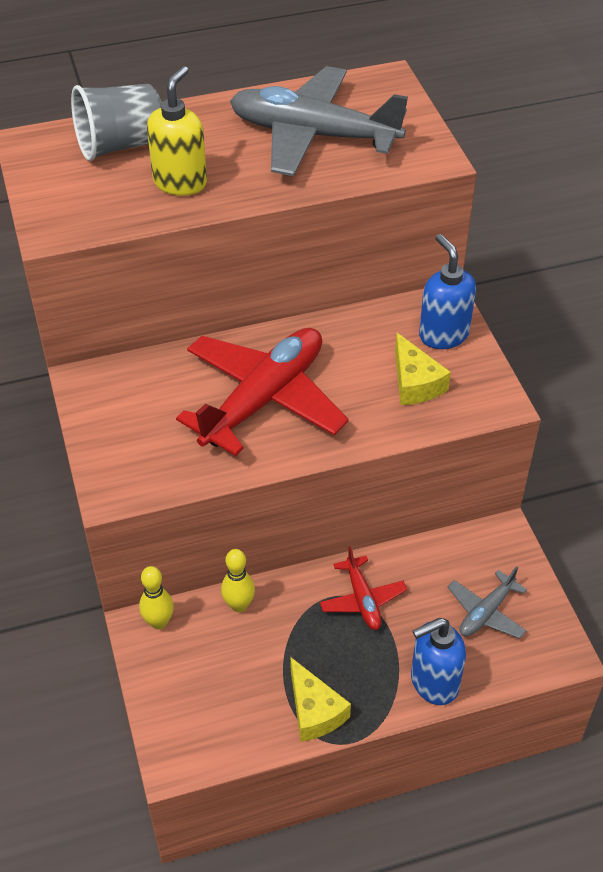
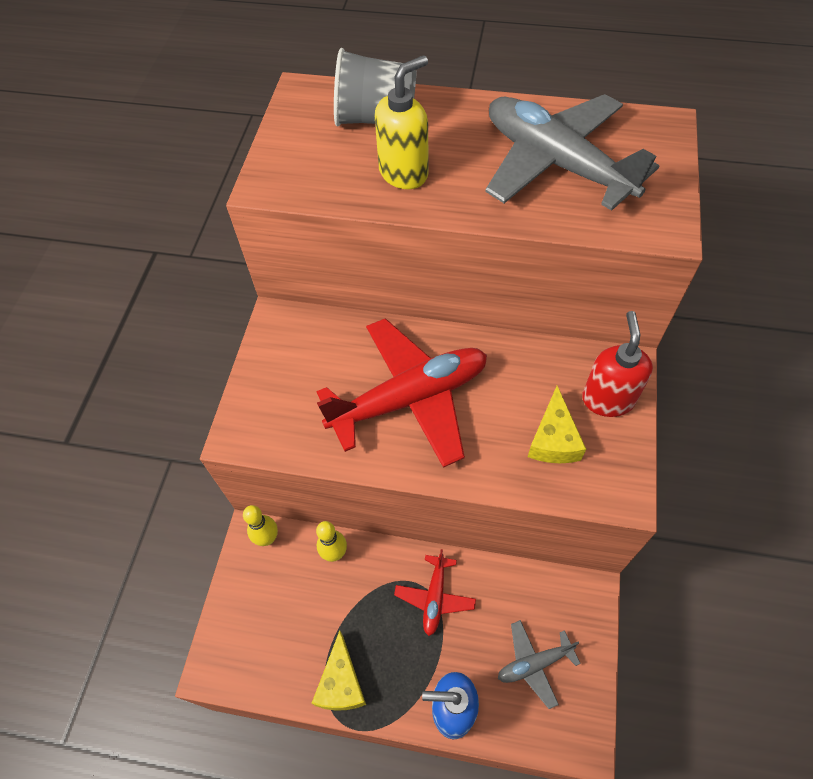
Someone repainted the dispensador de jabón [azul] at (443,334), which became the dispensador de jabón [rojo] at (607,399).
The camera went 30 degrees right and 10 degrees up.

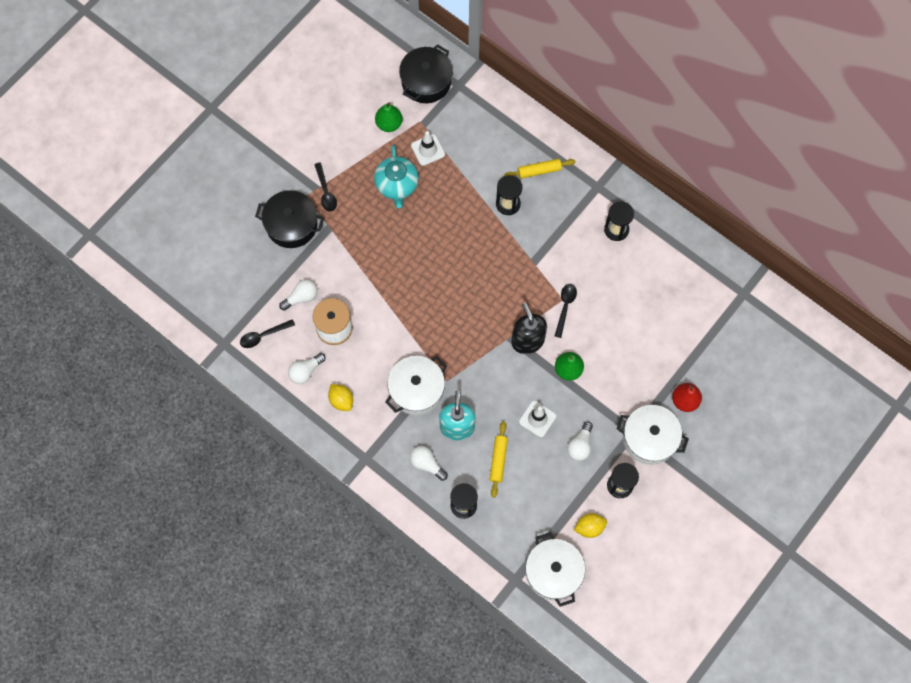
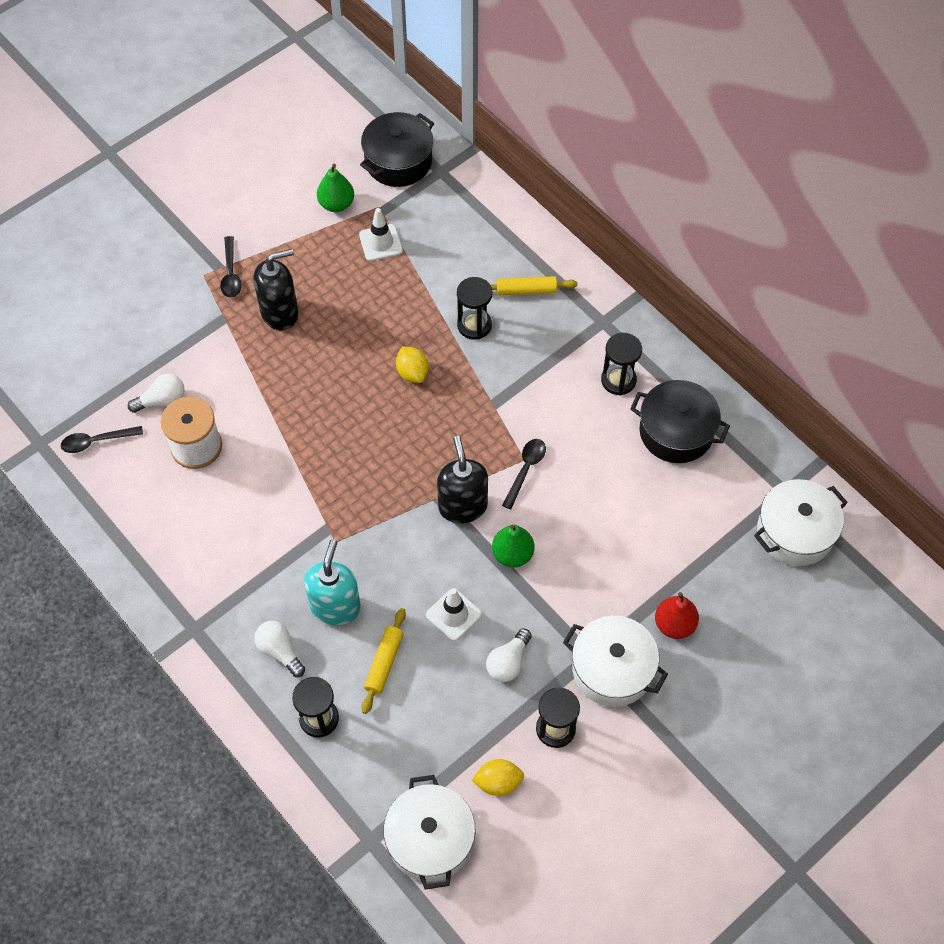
Someone carried the olla [negro] from (291,225) to (676,432).
Someone took away the bombilla [blanco] at (305,371).
Someone carried the limón [amarillo] from (341,400) to (412,372).
Someone took away the tetera [turquesa] at (397,185).
Someone carried the olla [blanco] from (416,390) to (795,532).
Someone put down the dispensador de jabón [negro] at (280,313).
The camera went 10 degrees right and 10 degrees down.

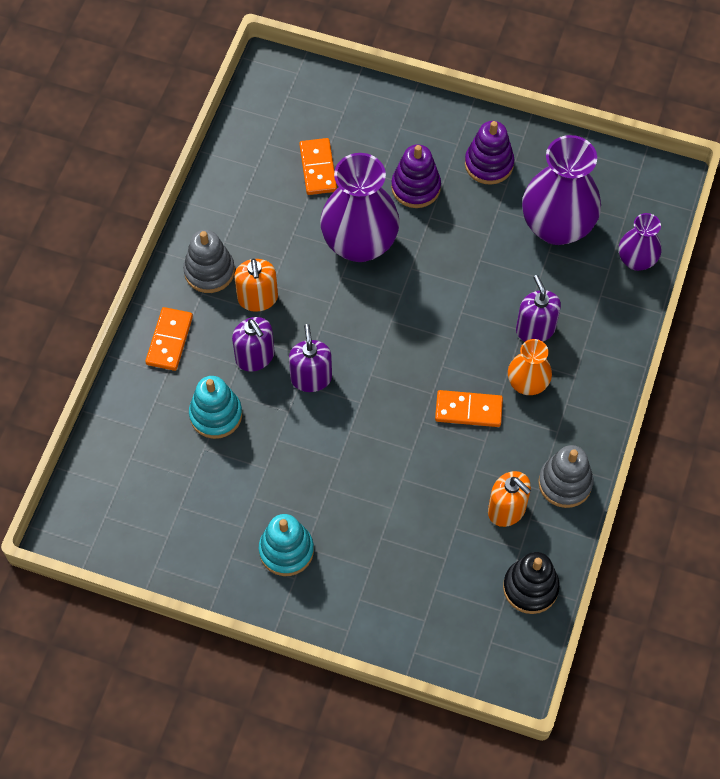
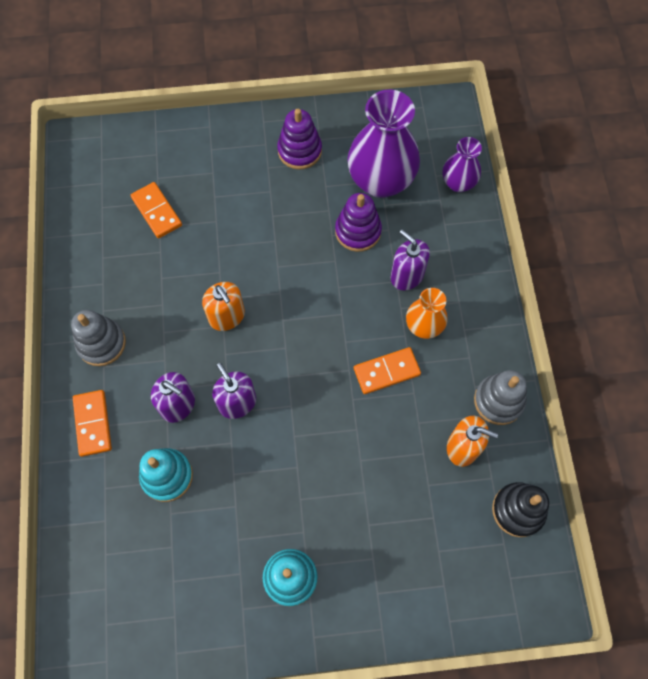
Someone carried the dispensador de jabón [naranja] from (258,298) to (227,316).
Someone took away the florero [morado] at (359,243).
Someone carried the juguete apilable [morado] from (416,187) to (358,231).
The camera went 25 degrees left and 5 degrees up.

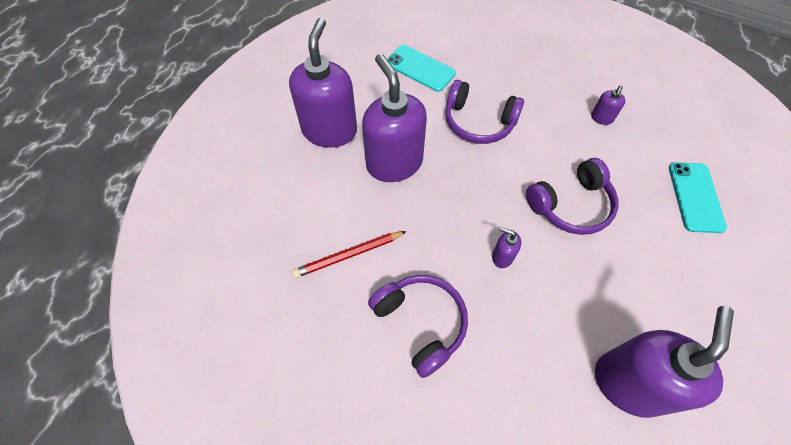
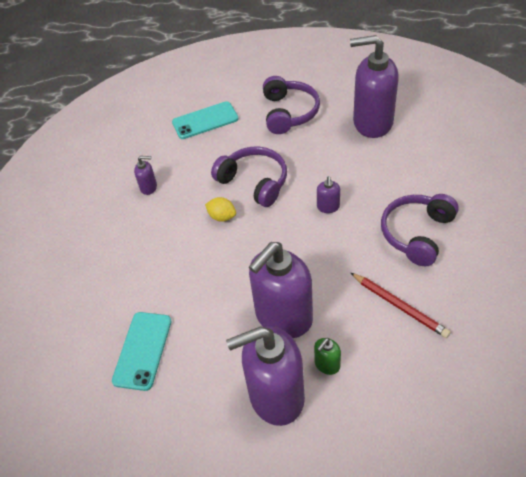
Someone carried the auriculares [morado] from (478,122) to (289,112).
Someone put down the limón [amarillo] at (222,217).
Someone put down the dispensador de jabón [verde] at (327,364).
The camera went 110 degrees left and 10 degrees down.

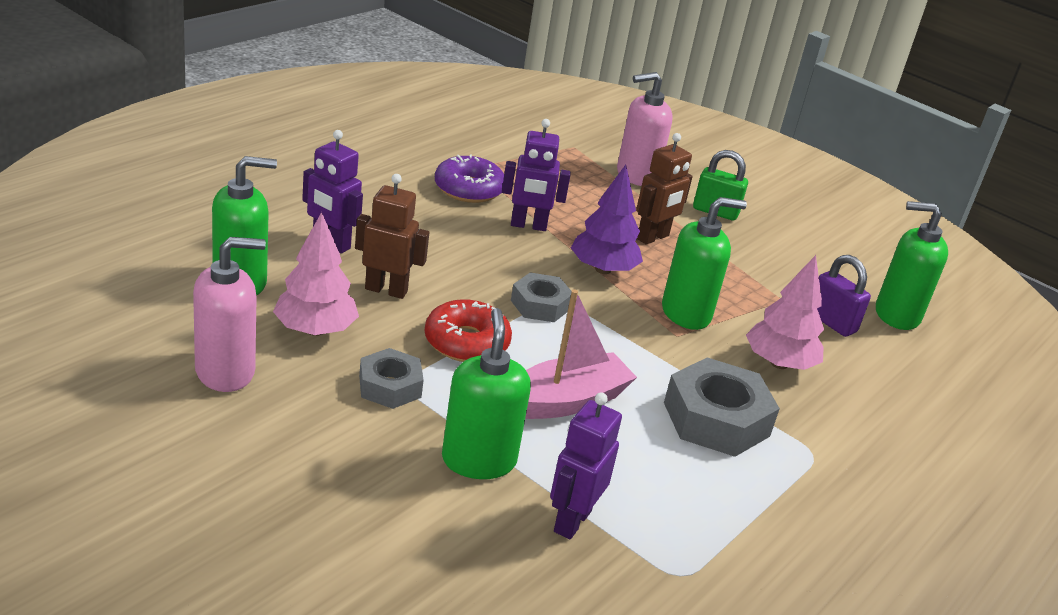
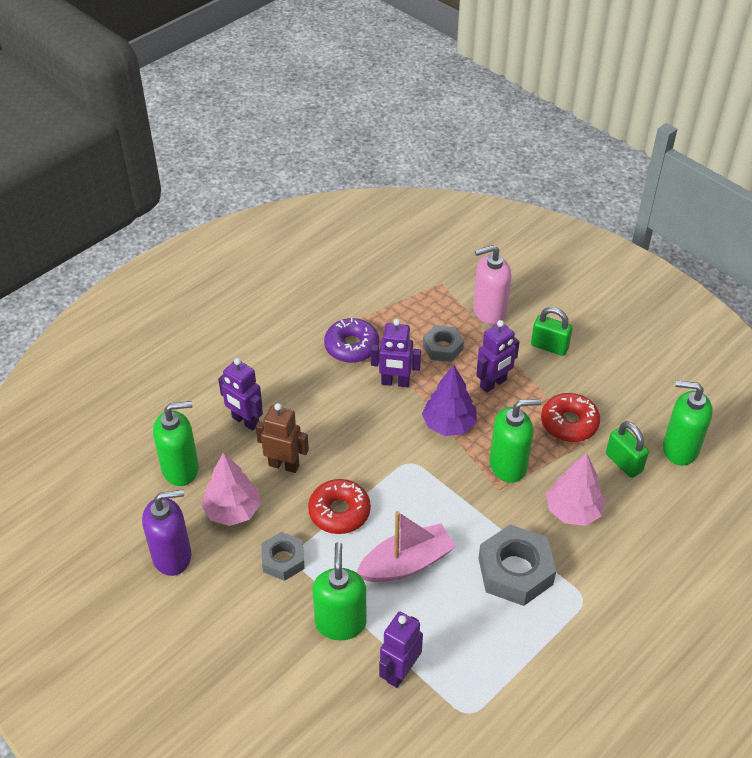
Someone repainted the dispensador de jabón [rosa] at (226,371), which became the dispensador de jabón [morado] at (172,556).
Someone carried the tuerca [gris] from (540,305) to (442,347).
Someone repainted the robot [marrón] at (653,237), which became the robot [morado] at (493,383).
Someone repainted the candado [morado] at (831,322), which became the candado [verde] at (623,463).
Someone put down the rosquilla [rojo] at (569,423).
The camera went 10 degrees right and 15 degrees up.

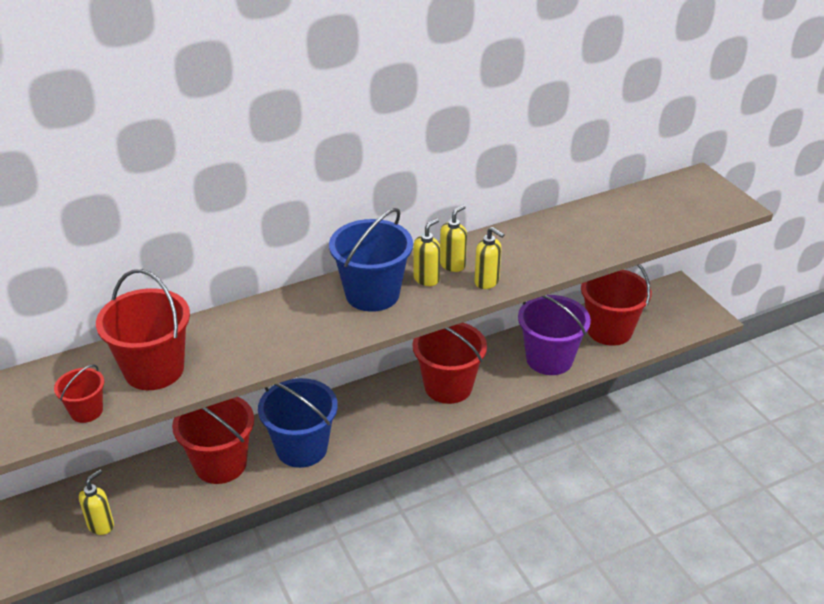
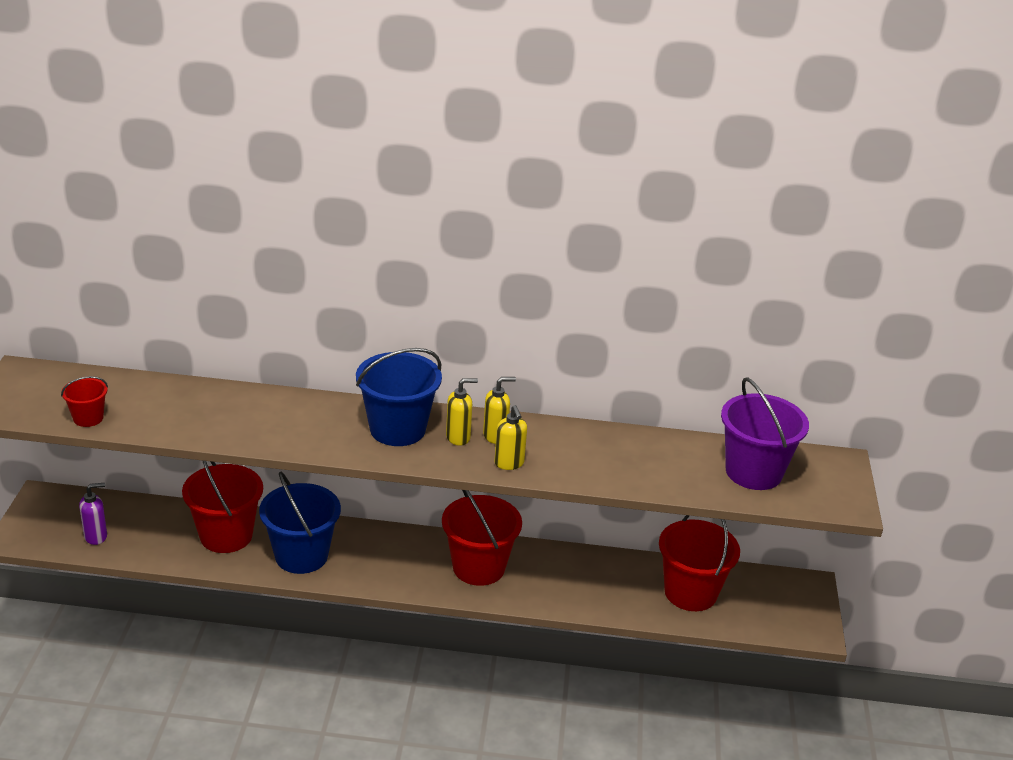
Someone repainted the dispensador de jabón [amarillo] at (101,525), which became the dispensador de jabón [morado] at (96,536).
Someone took away the balde [rojo] at (154,369).
Someone carried the balde [morado] from (549,359) to (753,472).
The camera went 30 degrees right and 5 degrees down.

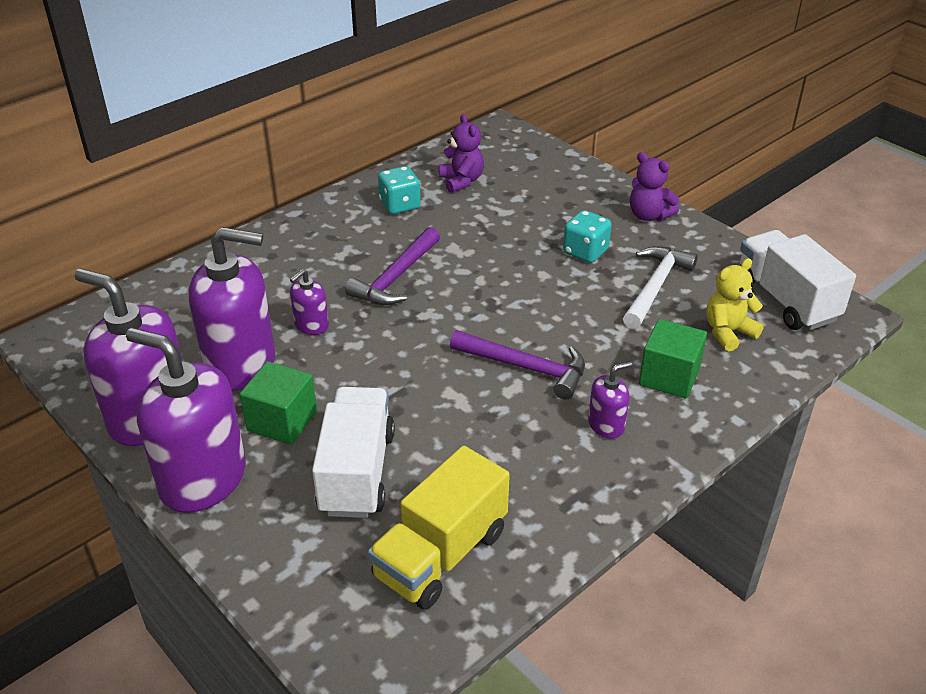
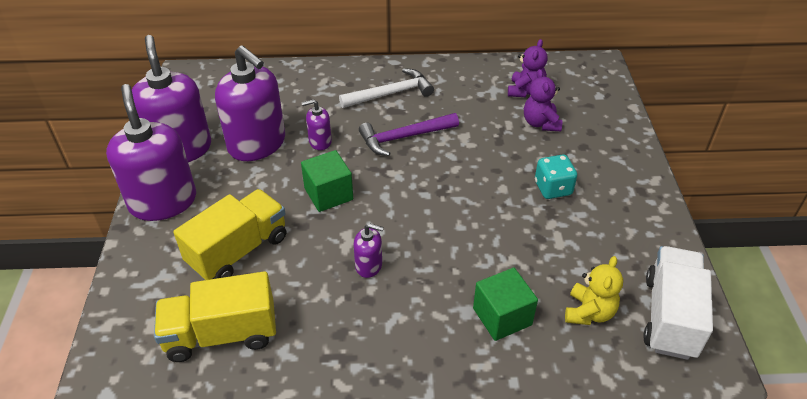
Someone carried the cubo [verde] from (282,421) to (328,194).
Someone repainted the camión [blanco] at (357,472), which became the camión [amarillo] at (238,251).
Someone took away the dado [turquesa] at (400,205).
Someone took away the martillo [morado] at (526,368).
Someone carried the dispensador de jabón [morado] from (606,425) to (369,265).
Someone carried the martillo [blanco] from (655,286) to (391,94).
Someone carried the osito [morado] from (648,215) to (540,123).
Someone rotated the osito [amarillo] at (728,332) by 105 degrees clockwise.
The camera went 40 degrees right and 5 degrees up.

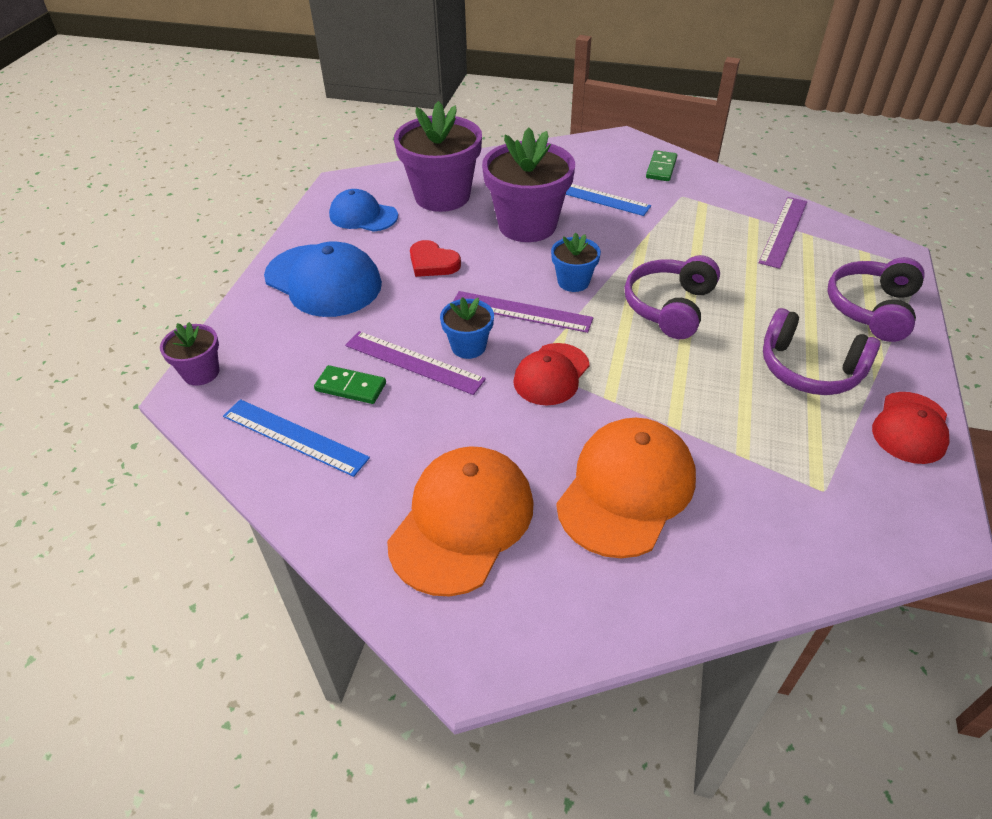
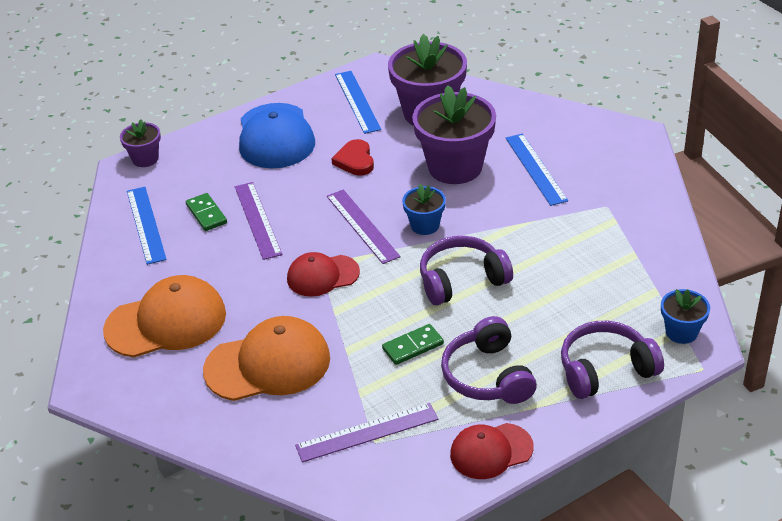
Someone swapped the gorra [azul] at (363,216) for the regla [azul] at (357,101).
Someone carried the maceta [azul] from (468,346) to (681,332).
Someone carried the ficha de dominó [verde] from (661,168) to (413,346).
Someone carried the regla [morado] from (784,231) to (367,433).
The camera went 45 degrees right and 5 degrees down.

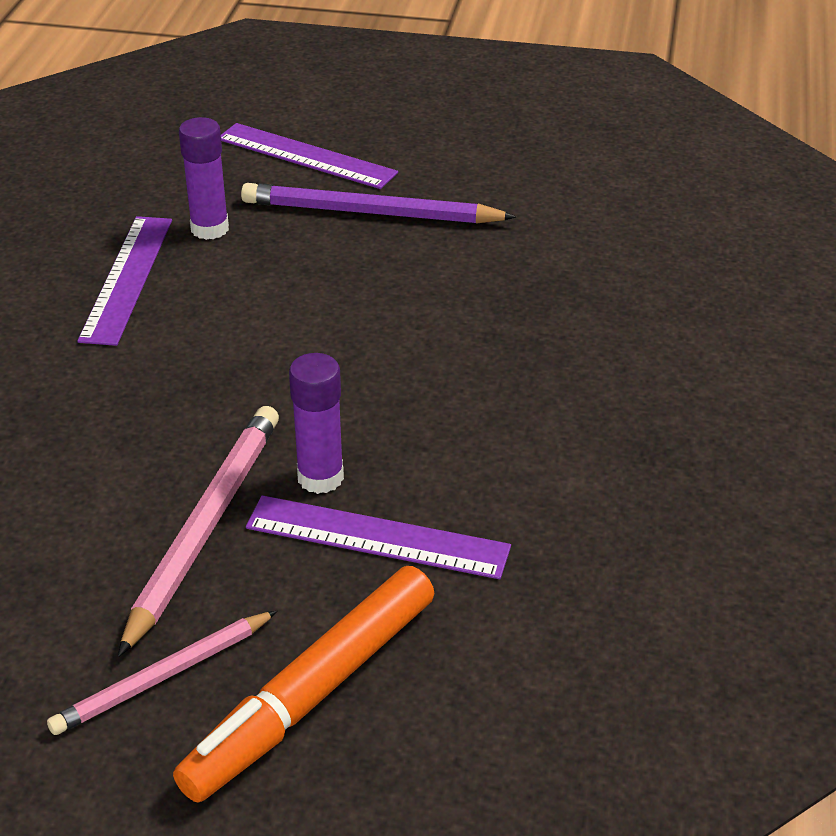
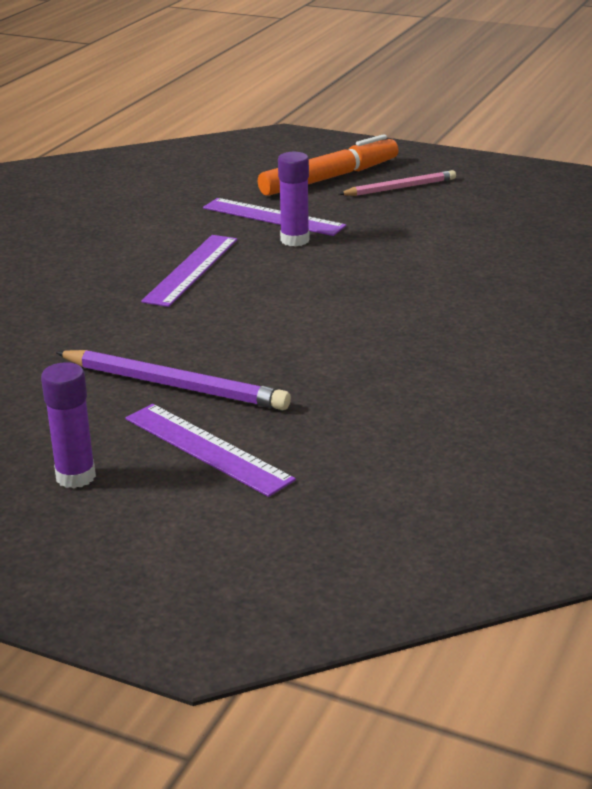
Someone carried the regla [morado] from (127,278) to (191,270).
Someone took away the lápiz [rosa] at (205,528).
Someone carried the barra de pegamento [morado] from (210,229) to (75,477).
The camera went 165 degrees left and 10 degrees down.

